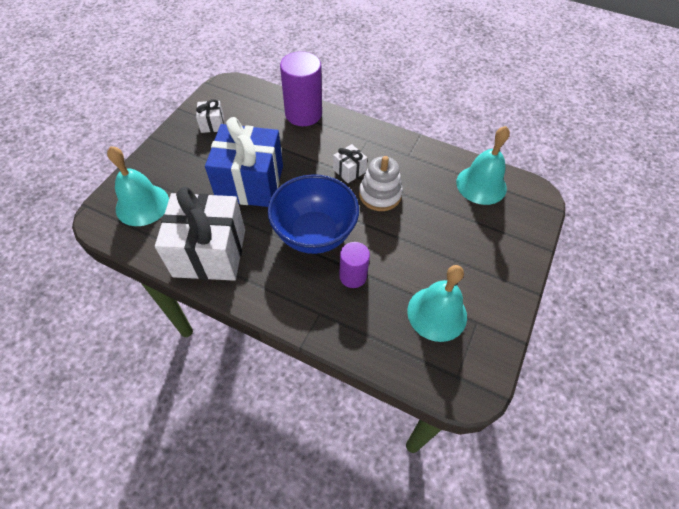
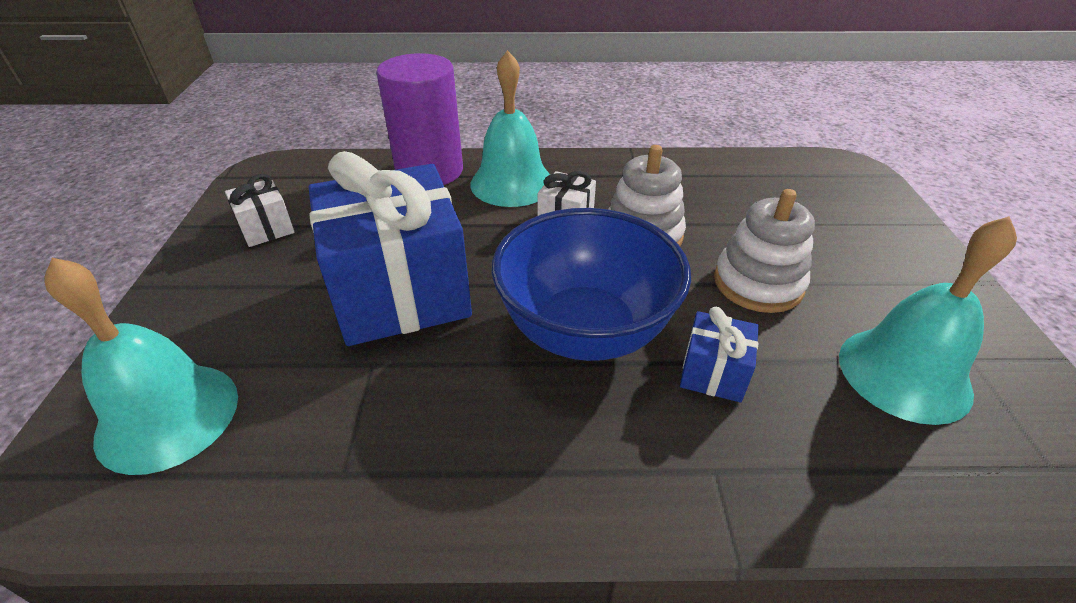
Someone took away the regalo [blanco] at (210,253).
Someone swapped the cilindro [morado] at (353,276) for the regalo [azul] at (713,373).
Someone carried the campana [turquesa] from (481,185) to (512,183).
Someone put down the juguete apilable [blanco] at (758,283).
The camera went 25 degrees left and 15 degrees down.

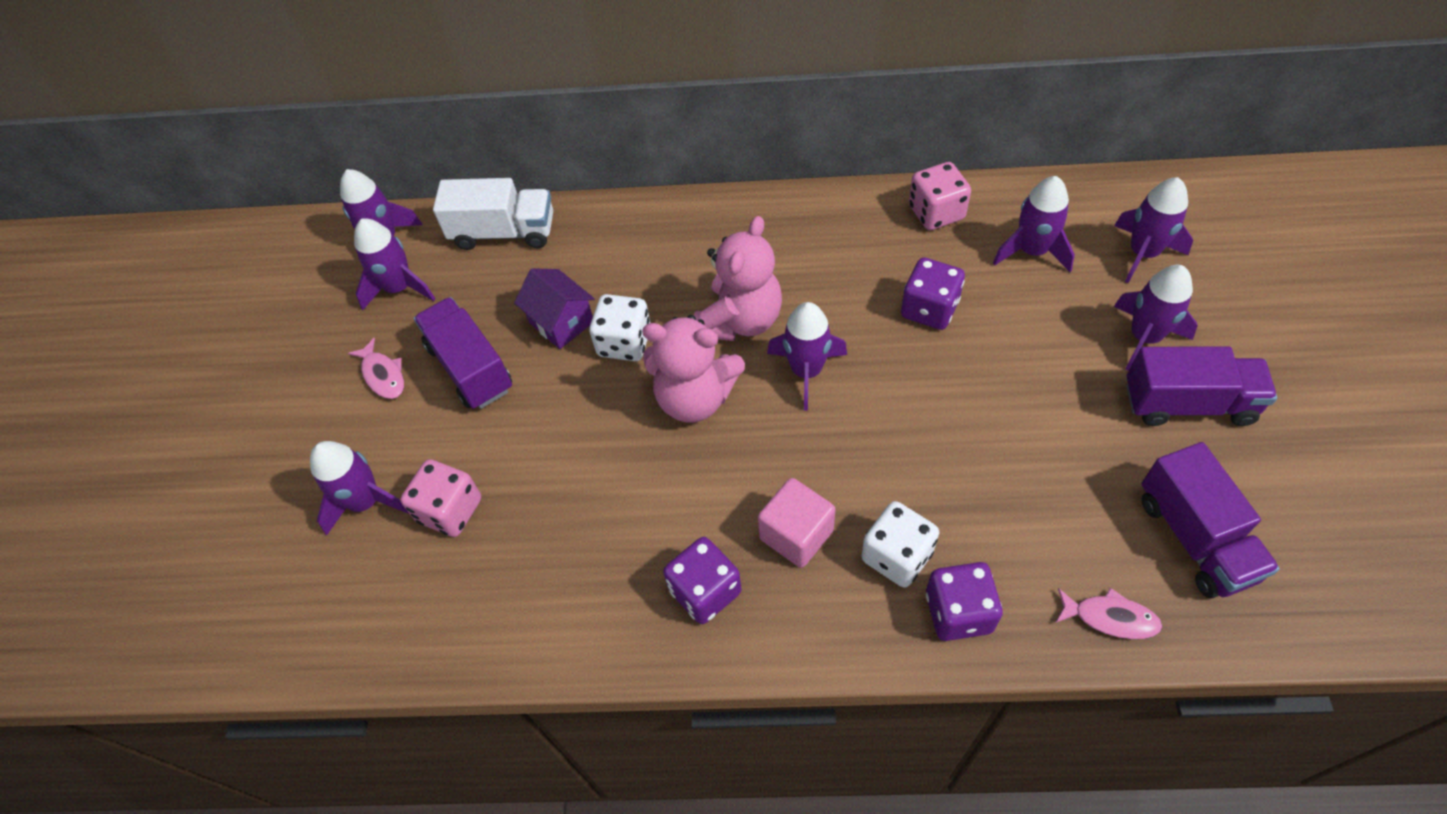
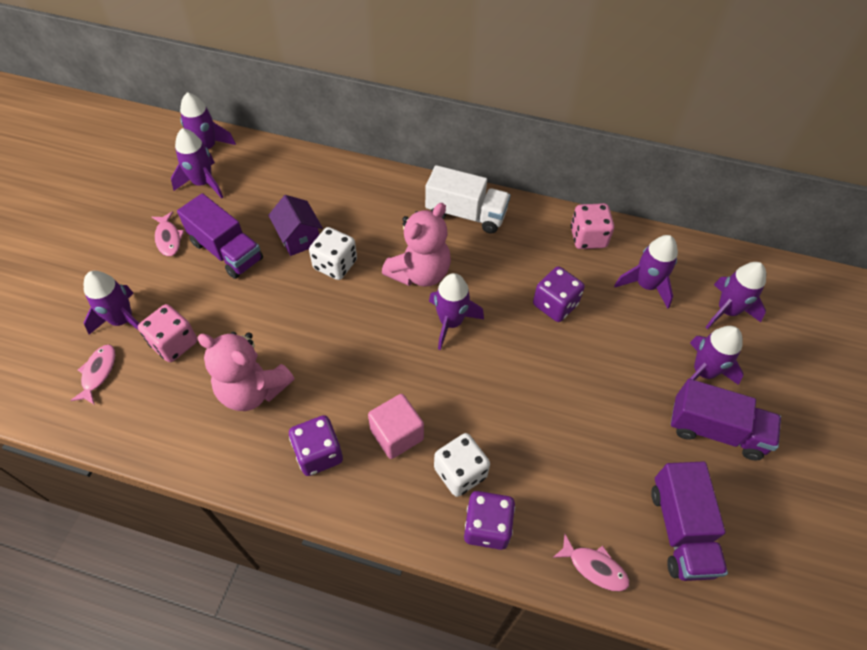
Someone rotated the camión [morado] at (470,368) by 150 degrees clockwise.
Someone carried the camión [blanco] from (503,232) to (466,214).
Someone carried the osito [rosa] from (695,398) to (253,390).
Someone put down the pez [rosa] at (98,373).
The camera went 10 degrees right and 0 degrees up.

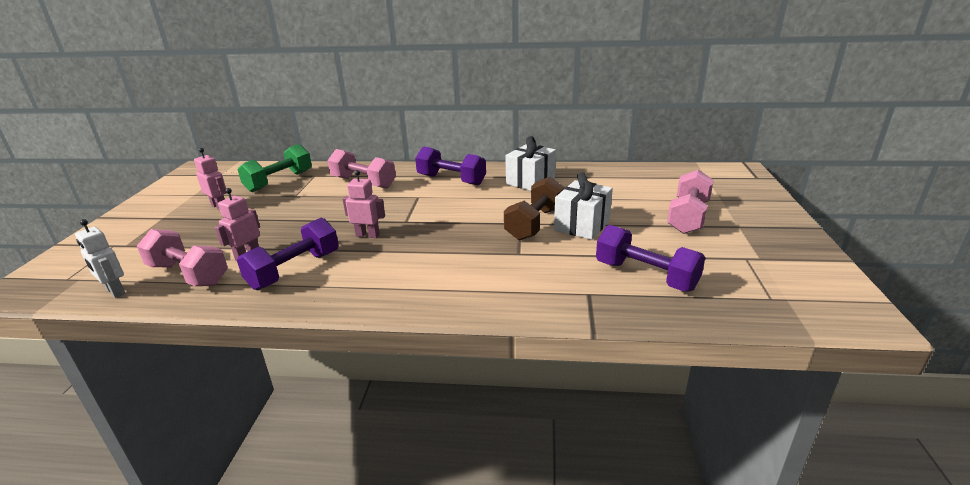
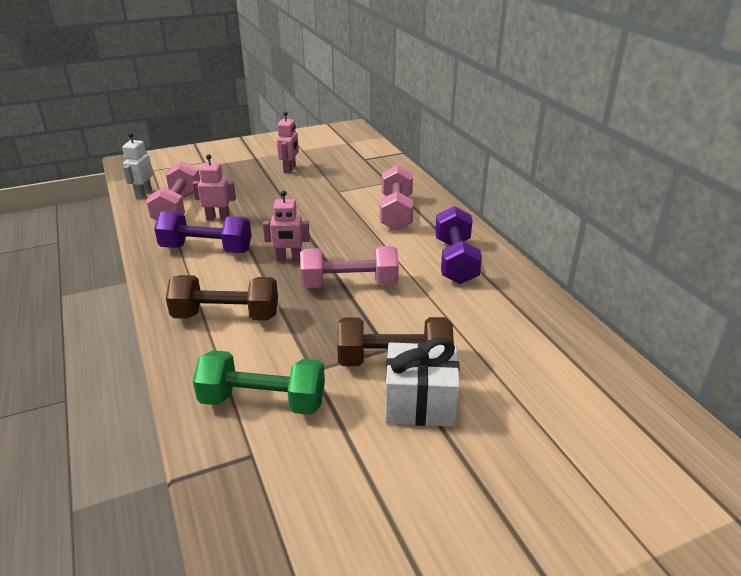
Someone carried the mancuerna [verde] from (279,181) to (263,401).
Someone rotated the robot [rosa] at (367,235) by 105 degrees clockwise.
Someone took away the regalo [blanco] at (530,181).
Someone took away the mancuerna [morado] at (645,276).
Someone carried the mancuerna [rosa] from (688,217) to (349,284).
Someone put down the mancuerna [marrón] at (226,316).
The camera went 60 degrees right and 5 degrees up.

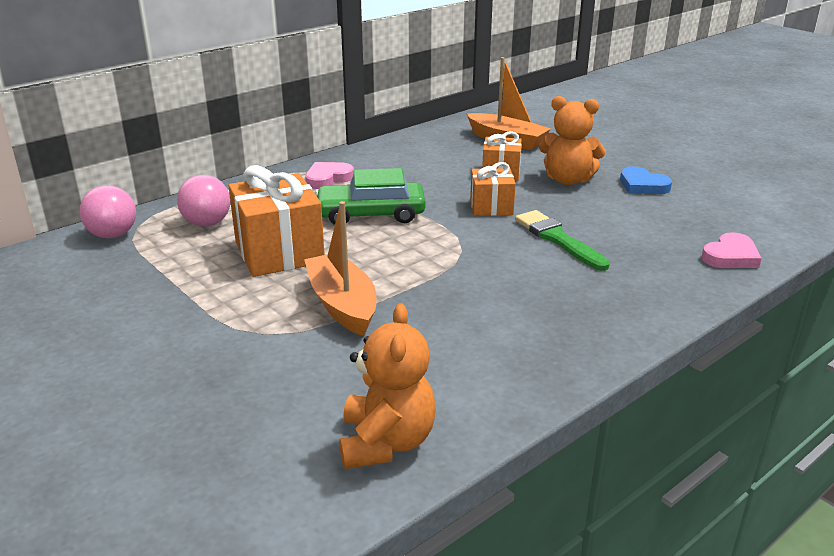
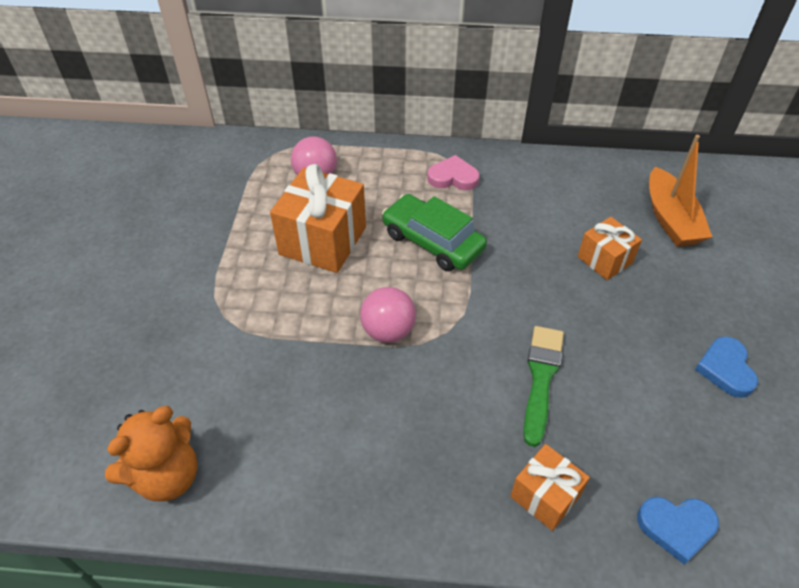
Someone carried the pelota [rosa] from (113,235) to (388,331).
Someone took away the barco [naranja] at (342,305).
Someone carried the regalo [naranja] from (491,207) to (545,496).
Someone took away the osito [naranja] at (568,180).
Someone repainted the corazón [rosa] at (730,256), which became the corazón [azul] at (676,527).
The camera went 45 degrees right and 20 degrees up.

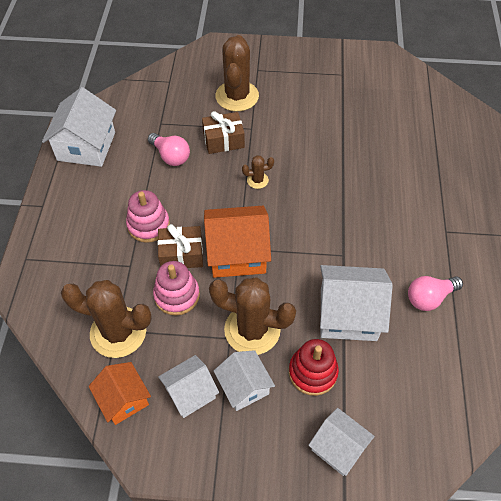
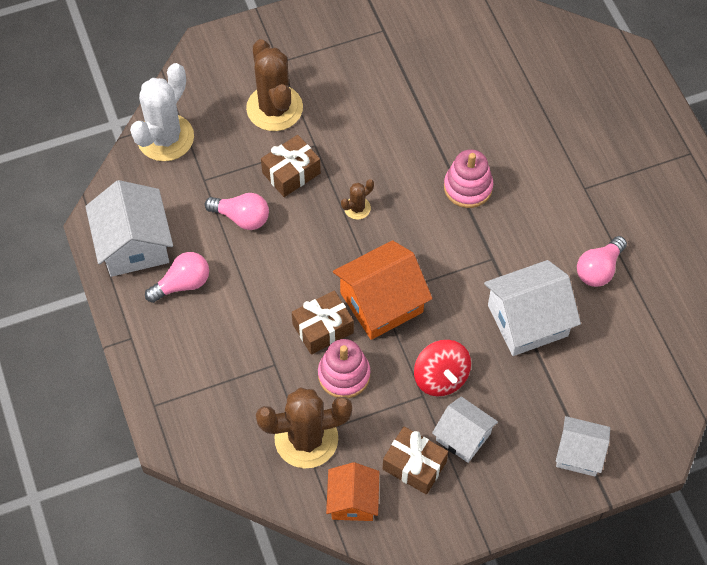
Someone rotated the casa [naranja] at (123,399) by 60 degrees clockwise.
Someone carried the juguete apilable [rosa] from (148,225) to (468,187).
Someone swapped the casa [blanco] at (190,393) for the regalo [marrón] at (414,465).
Someone swapped the cactus [marrón] at (252,330) for the peonza [rojo] at (441,377).
Someone took away the juguete apilable [rojo] at (312,372).
Someone put down the cactus [blanco] at (165,138).
Someone put down the bombilla [rosa] at (182,284).
The camera went 25 degrees left and 5 degrees up.

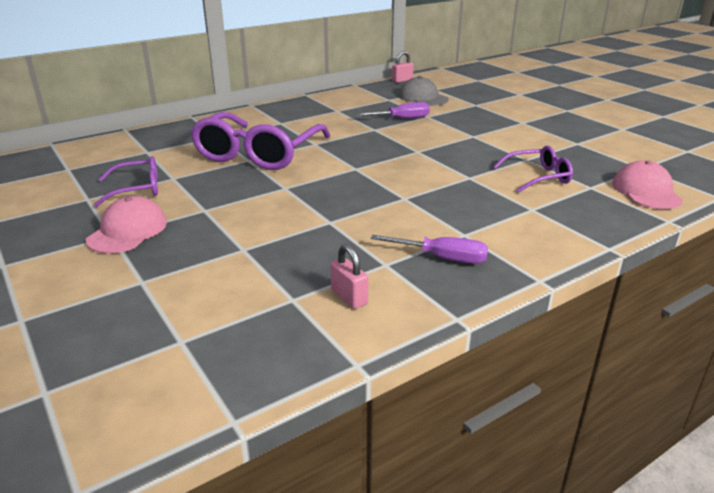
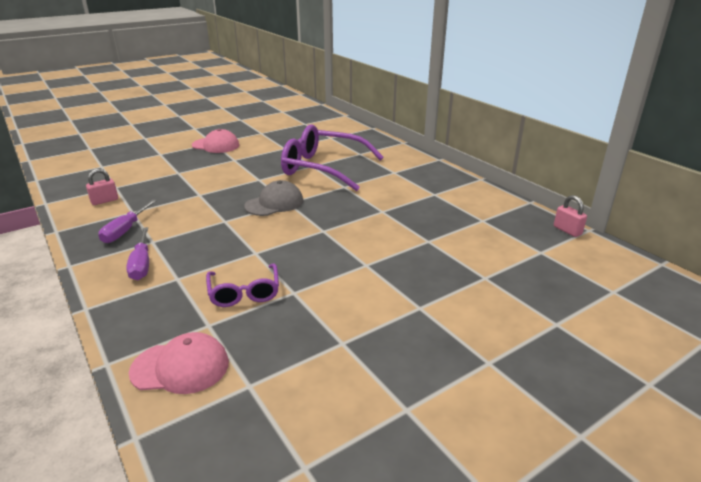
Someone took away the gafas [morado] at (137,189).
Someone carried the destornillador [morado] from (402,119) to (141,265).
Someone carried the gorra [gris] from (423,98) to (274,203).
The camera went 90 degrees right and 0 degrees up.

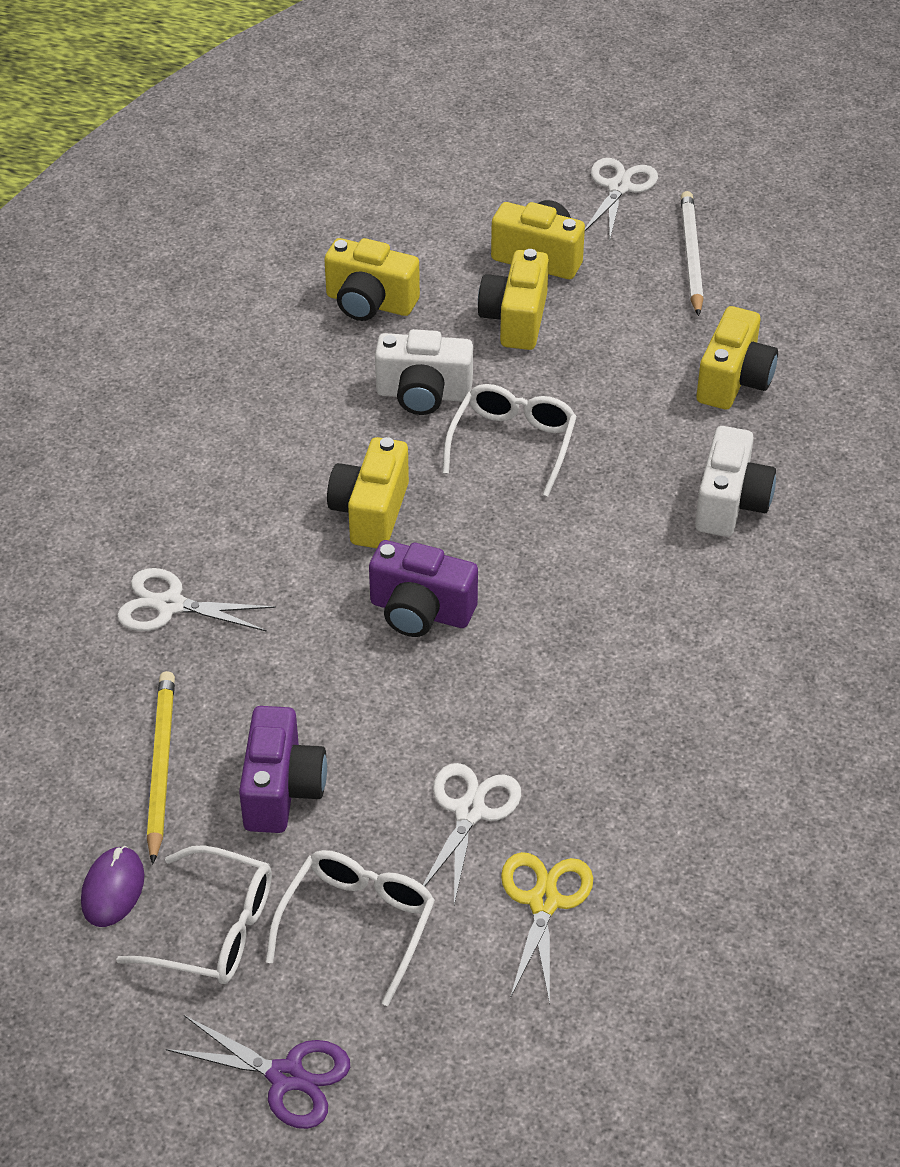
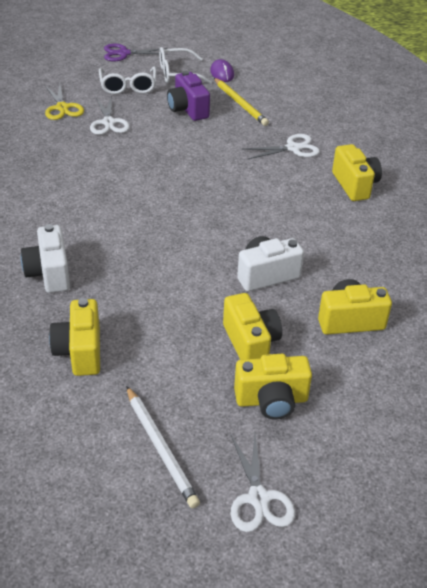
Someone carried the cámara [amarillo] from (370,512) to (355,185).
Someone took away the cámara [morado] at (420,612).
Someone took away the gafas [blanco] at (512,444).
The camera went 150 degrees right and 5 degrees down.

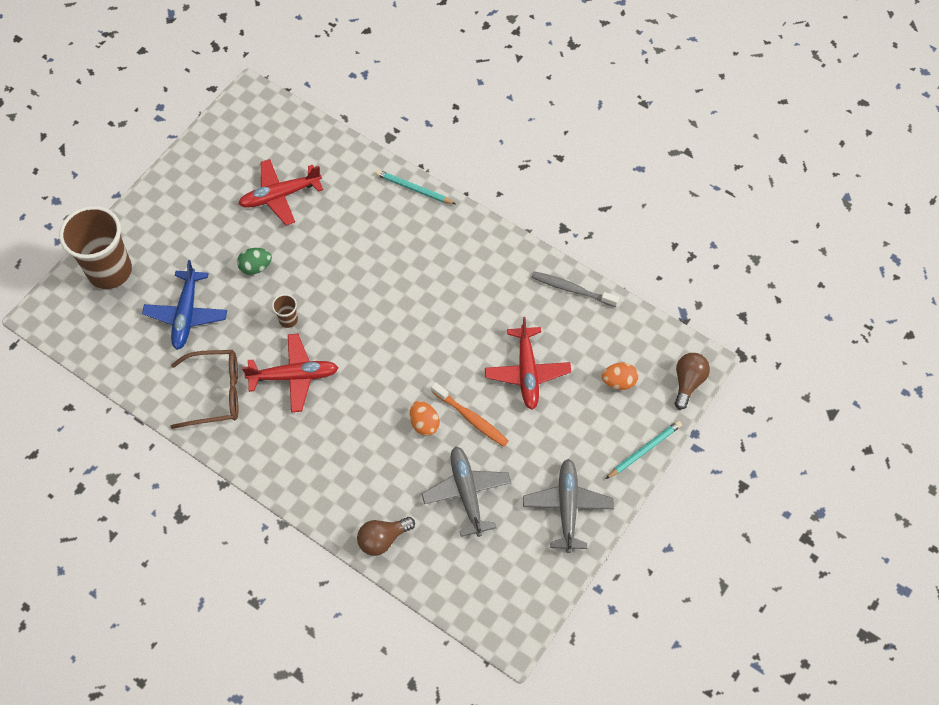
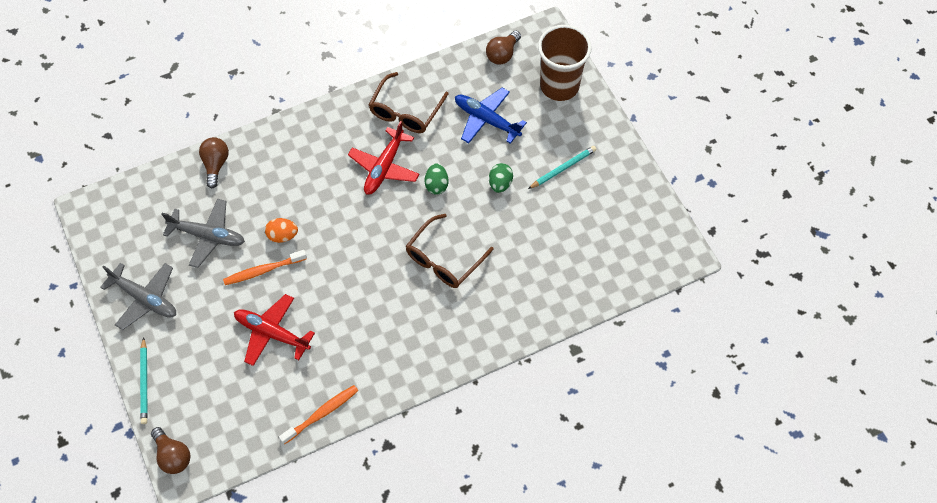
Someone took away the avión [rojo] at (280,196).
Someone swapped the vaso [marrón] at (288,319) for the huevo [verde] at (436,185).
Someone carried the lápiz [turquesa] from (414,189) to (563,168).
Someone repainted the cepillo de dientes [gris] at (572,289), which became the cepillo de dientes [naranja] at (321,413).
Someone took away the huevo [naranja] at (619,382).
Someone put down the gafas [marrón] at (444,259).
Someone put down the bombilla [marrón] at (502,54).
The camera went 120 degrees right and 0 degrees up.

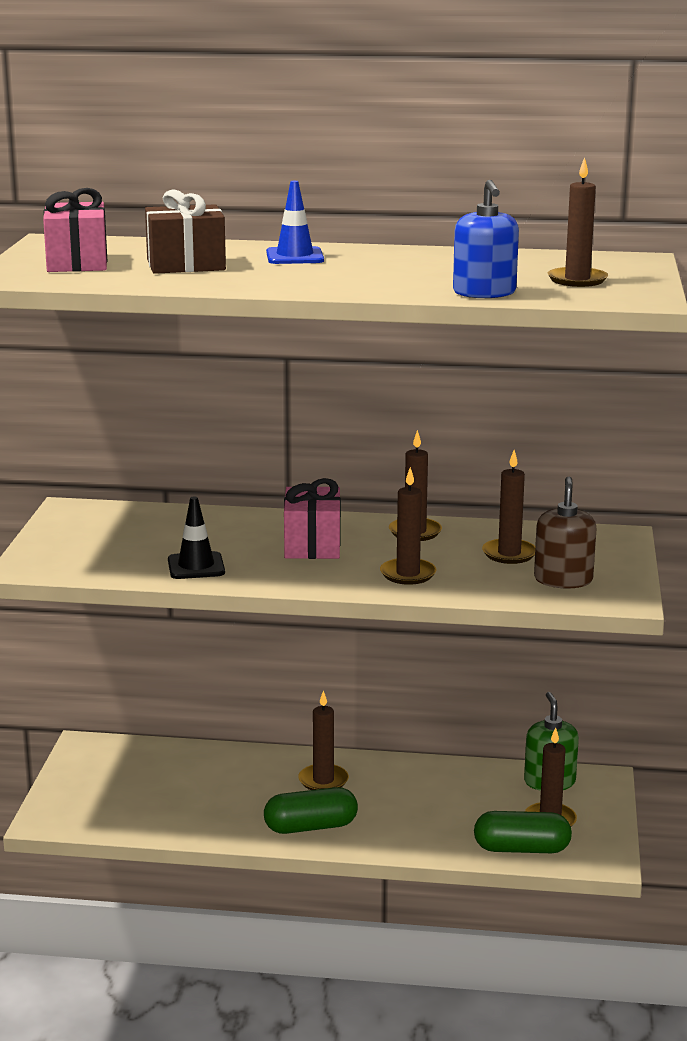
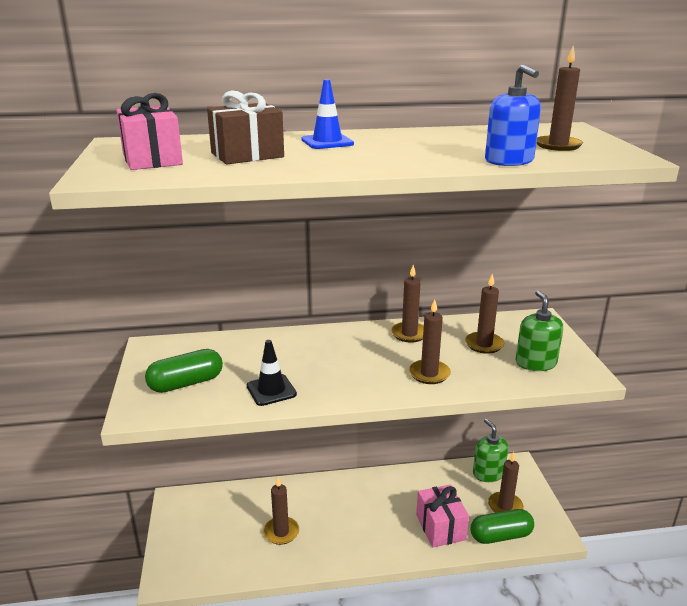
Someone carried the cápsula [verde] from (311,827) to (186,383).
Someone carried the regalo [rosa] from (312,545) to (440,527).
Someone carried the vela [marrón] from (323,781) to (281,532).
Someone repainted the dispensador de jabón [marrón] at (563,580), which became the dispensador de jabón [verde] at (535,363).
The camera went 15 degrees left and 5 degrees up.

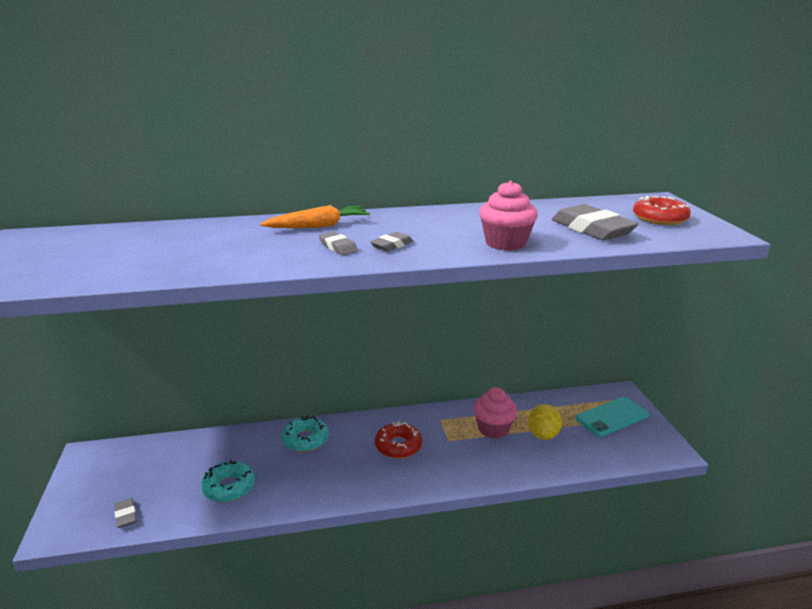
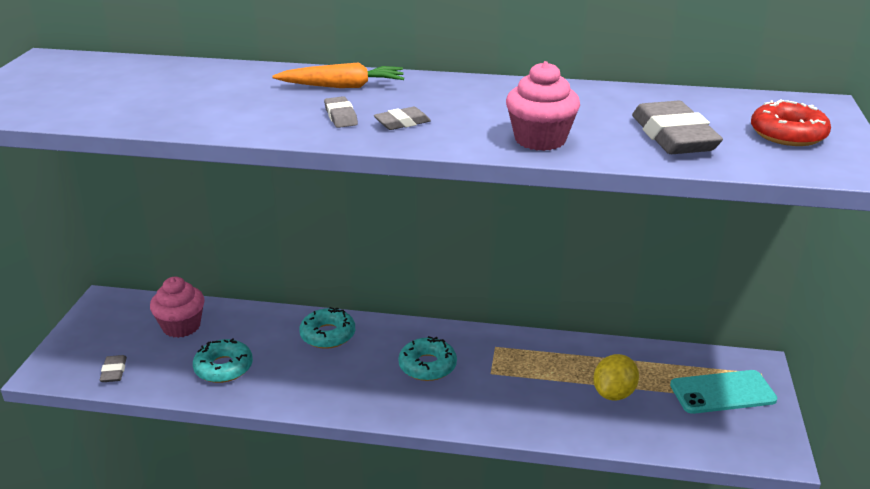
Someone repainted the rosquilla [rojo] at (398,446), which became the rosquilla [turquesa] at (427,366).
Someone carried the magdalena [rosa] from (493,429) to (181,326).
The camera went 20 degrees right and 5 degrees up.

